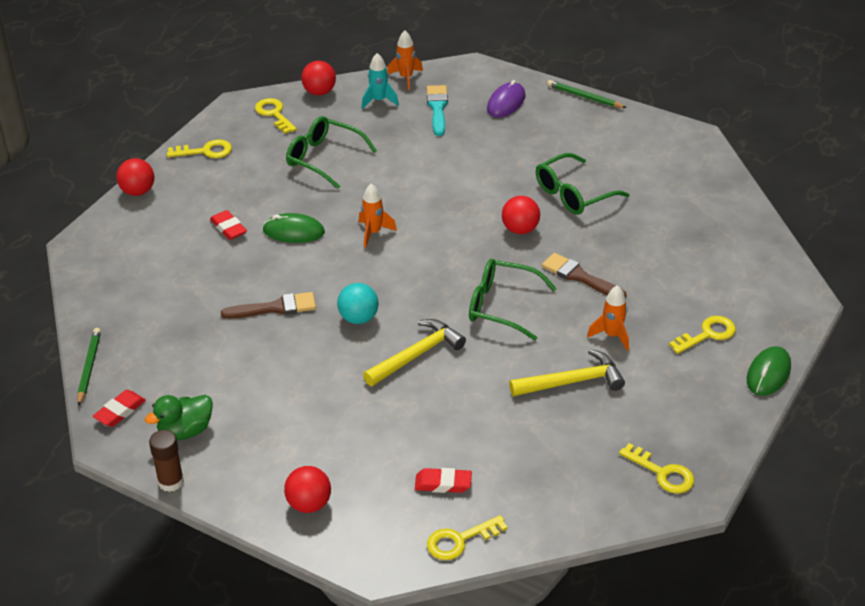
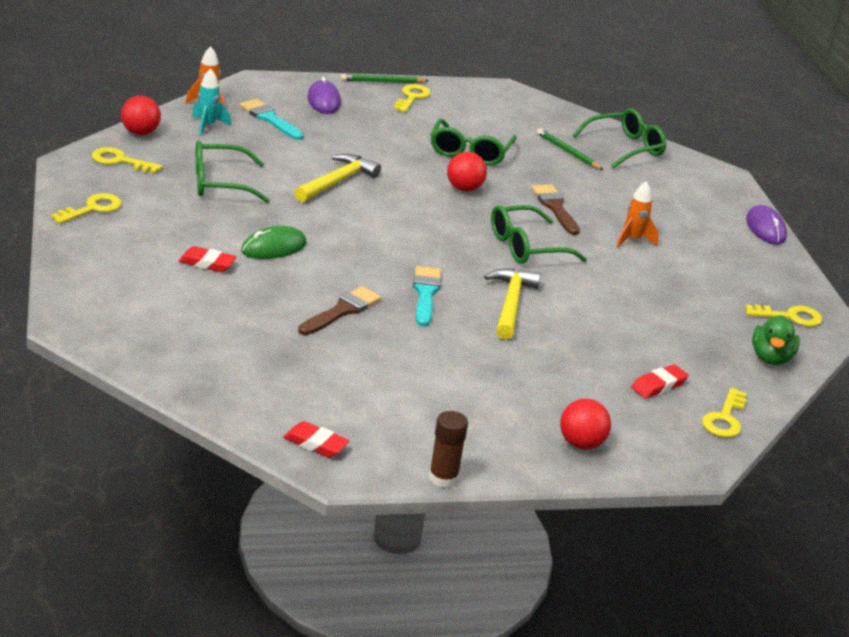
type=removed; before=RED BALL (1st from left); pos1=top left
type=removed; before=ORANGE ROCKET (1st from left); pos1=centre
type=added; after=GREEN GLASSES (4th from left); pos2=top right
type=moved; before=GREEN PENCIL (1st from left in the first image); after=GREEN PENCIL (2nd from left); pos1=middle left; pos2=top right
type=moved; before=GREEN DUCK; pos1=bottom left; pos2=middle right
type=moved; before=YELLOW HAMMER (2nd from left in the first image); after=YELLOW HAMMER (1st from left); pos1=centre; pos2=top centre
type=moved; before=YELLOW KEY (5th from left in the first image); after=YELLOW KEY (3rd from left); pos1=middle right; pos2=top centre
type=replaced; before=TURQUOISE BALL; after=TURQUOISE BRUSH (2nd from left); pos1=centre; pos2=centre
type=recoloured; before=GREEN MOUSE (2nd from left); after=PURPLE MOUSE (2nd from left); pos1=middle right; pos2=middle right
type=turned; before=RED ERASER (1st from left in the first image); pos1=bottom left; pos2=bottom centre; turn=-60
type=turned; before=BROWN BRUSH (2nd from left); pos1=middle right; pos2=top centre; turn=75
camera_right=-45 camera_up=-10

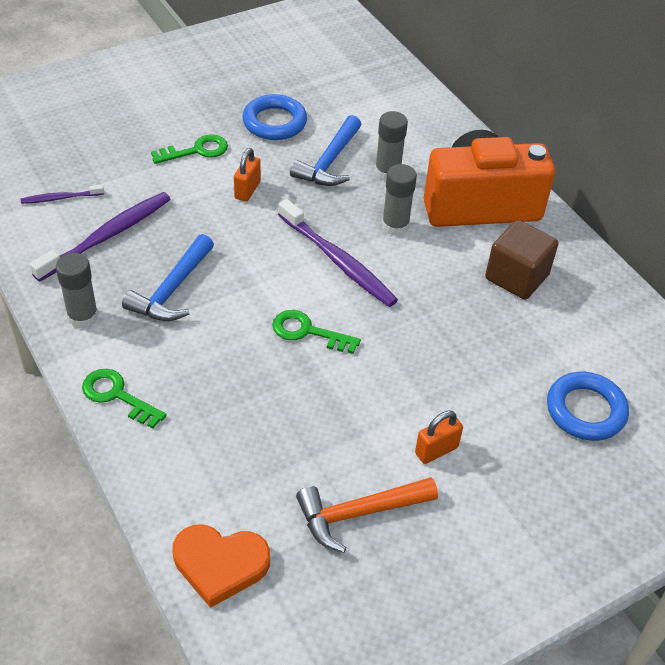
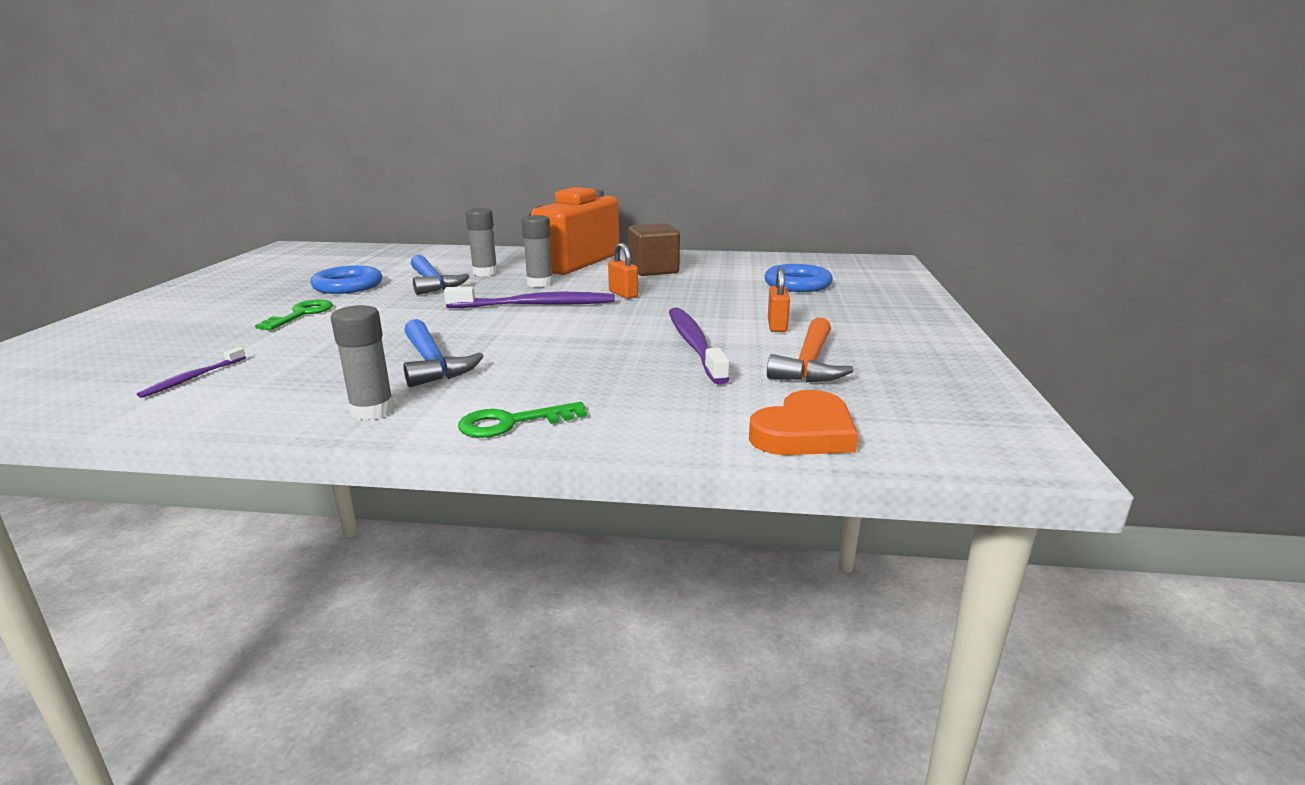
type=removed; before=GREEN KEY (3rd from left); pos1=centre
type=moved; before=PURPLE TOOTHBRUSH (2nd from left in the first image); after=PURPLE TOOTHBRUSH (3rd from left); pos1=middle left; pos2=centre
type=moved; before=ORANGE PADLOCK (1st from left); pos1=top centre; pos2=centre
camera_right=-50 camera_up=-25

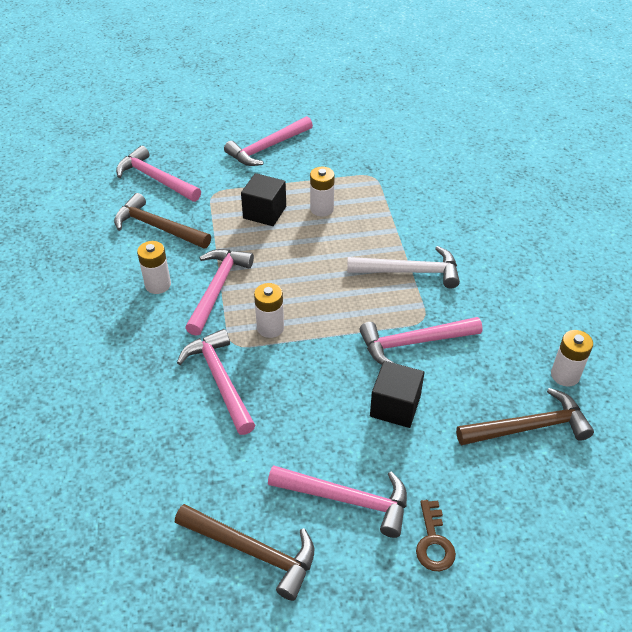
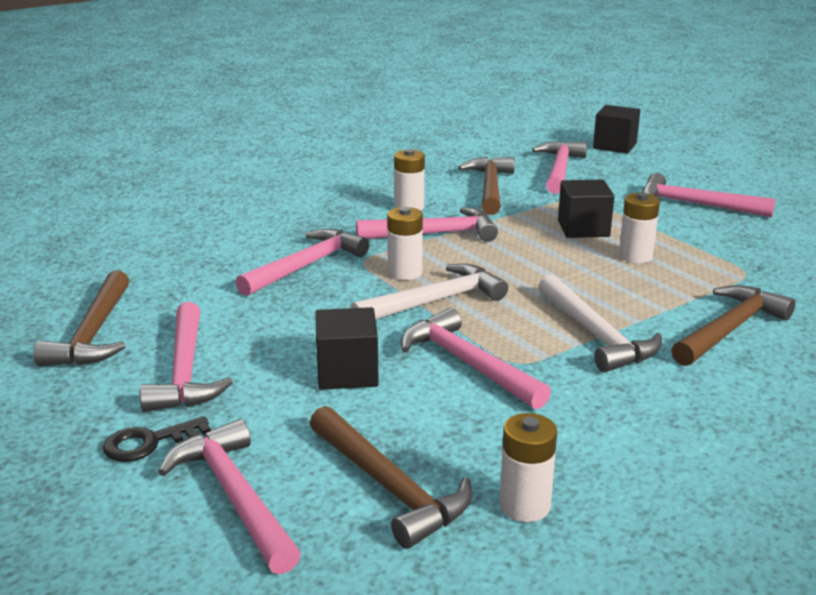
type=added; after=PINK HAMMER (2nd from left); pos2=bottom left
type=added; after=WHITE HAMMER (1st from left); pos2=centre
type=added; after=BLACK CUBE (3rd from left); pos2=top right
type=added; after=BROWN HAMMER (4th from left); pos2=middle right
type=recoloured; before=BROWN KEY; after=BLACK KEY; pos1=bottom right; pos2=bottom left
camera_right=65 camera_up=-20

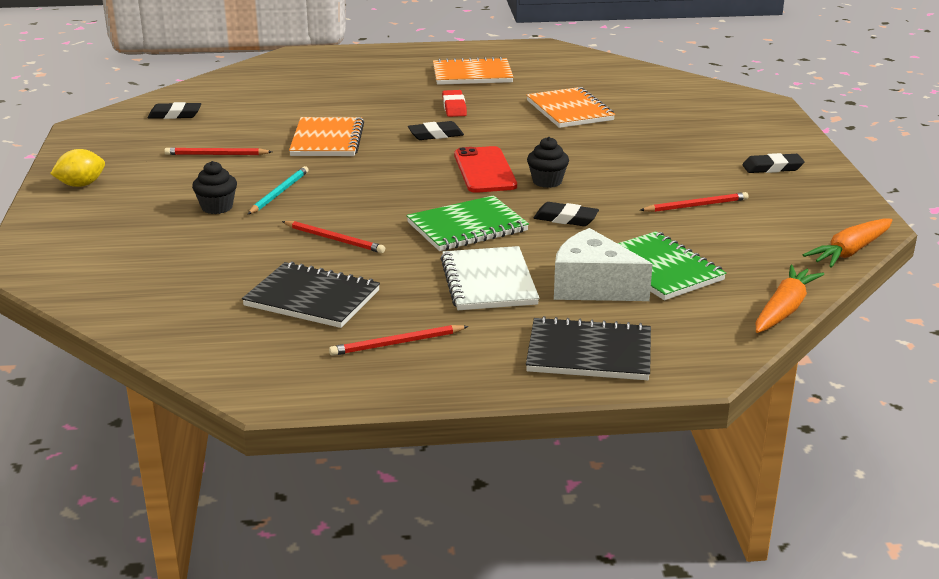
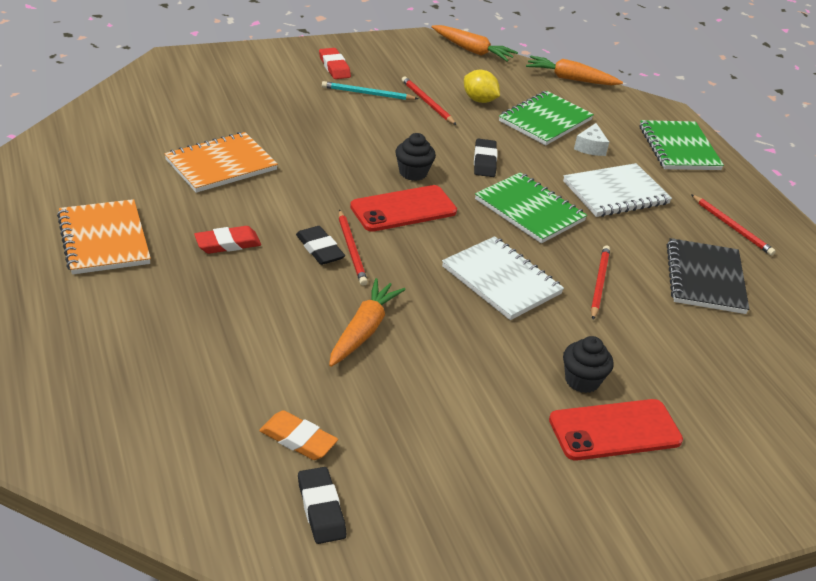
type=added; after=ORANGE ERASER; pos2=bottom centre
type=added; after=WHITE NOTEBOOK (1st from left); pos2=centre
type=added; after=RED PHONE (2nd from left); pos2=bottom right
type=moved; before=YELLOW LEMON; pos1=top left; pos2=top centre
type=moved; before=RED PENCIL (1st from left); pos1=top left; pos2=centre
type=moved; before=TURQUOISE PENCIL; pos1=top left; pos2=top centre
type=replaced; before=ORANGE NOTEBOOK (1st from left); after=ORANGE CARROT (1st from left); pos1=top centre; pos2=centre
type=recoloured; before=BLACK NOTEBOOK (2nd from left); after=GREEN NOTEBOOK (3rd from left); pos1=centre; pos2=top right
type=recoloured; before=BLACK ERASER (4th from left); after=RED ERASER (2nd from left); pos1=top right; pos2=top centre
type=resized; before=WHITE CHEESE; pos1=centre; pos2=top right; scale=0.51
camera_right=-110 camera_up=10

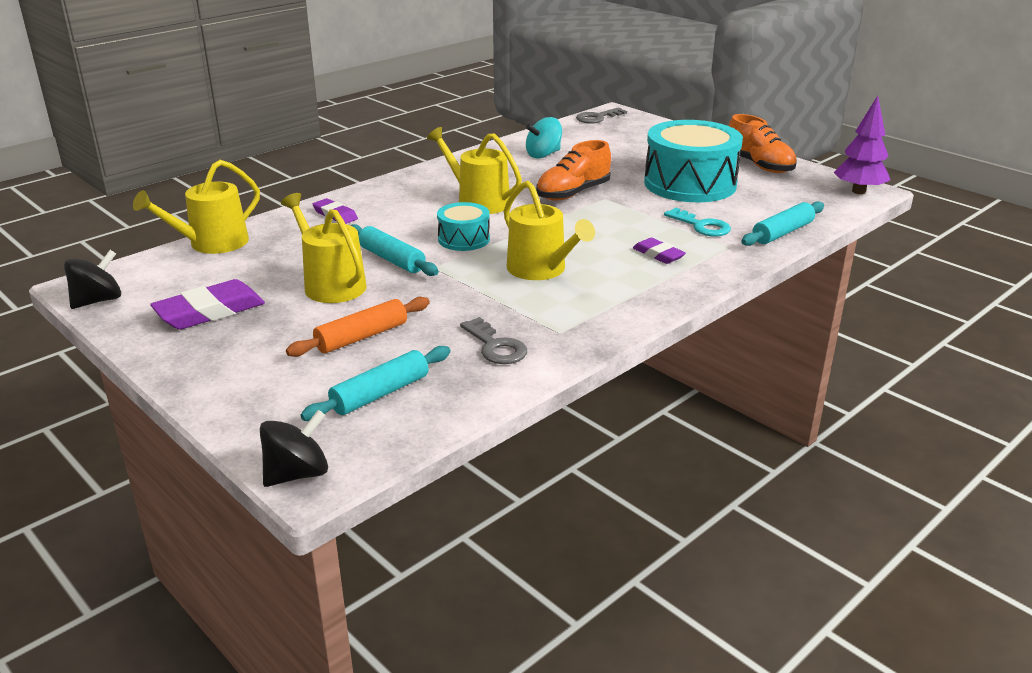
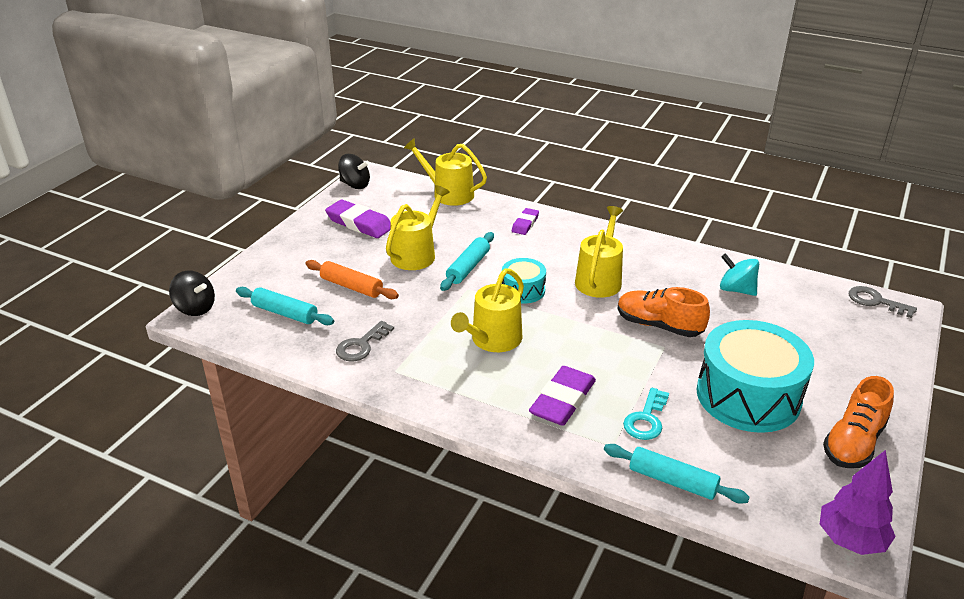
type=resized; before=PURPLE ERASER (3rd from left); pos1=centre; pos2=centre; scale=1.71
camera_right=70 camera_up=5

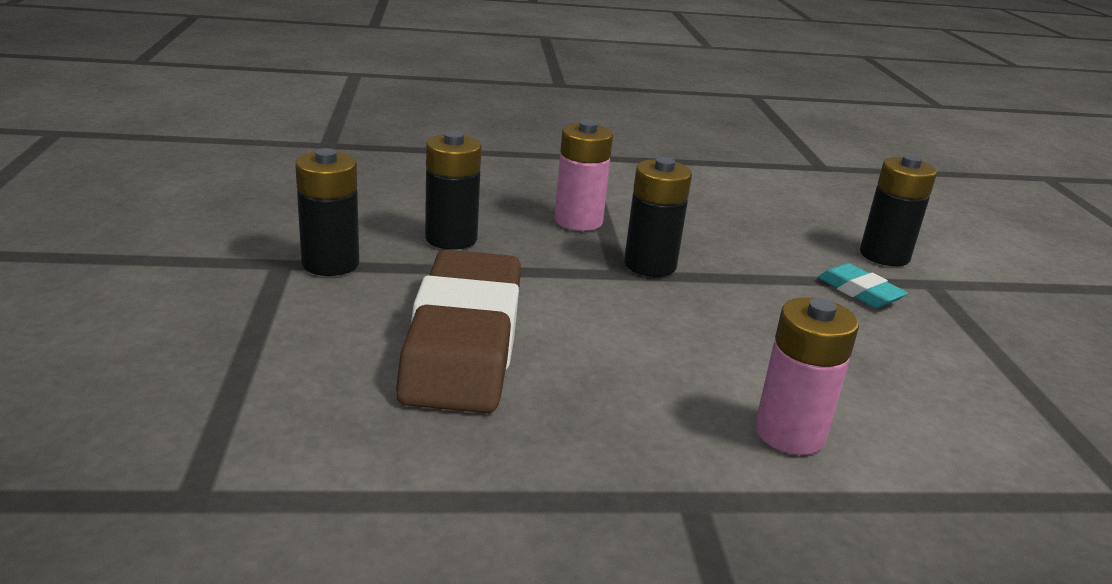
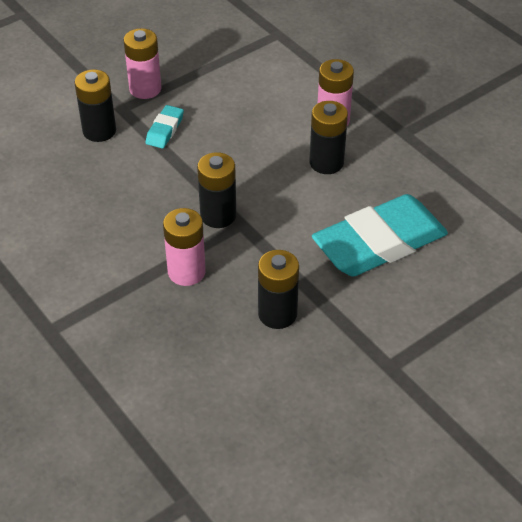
type=added; after=PINK BATTERY (1st from left); pos2=top left
type=moved; before=BLACK BATTERY (1st from left in the first image); after=BLACK BATTERY (4th from left); pos1=middle left; pos2=top centre
type=recoloured; before=BROWN ERASER; after=TURQUOISE ERASER (2nd from left); pos1=centre; pos2=middle right
camera_right=-120 camera_up=20

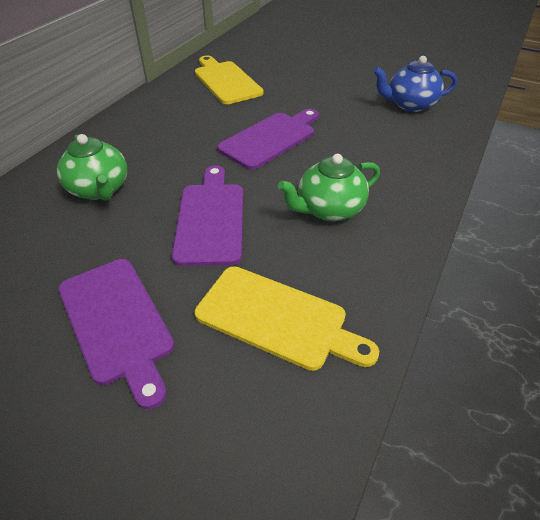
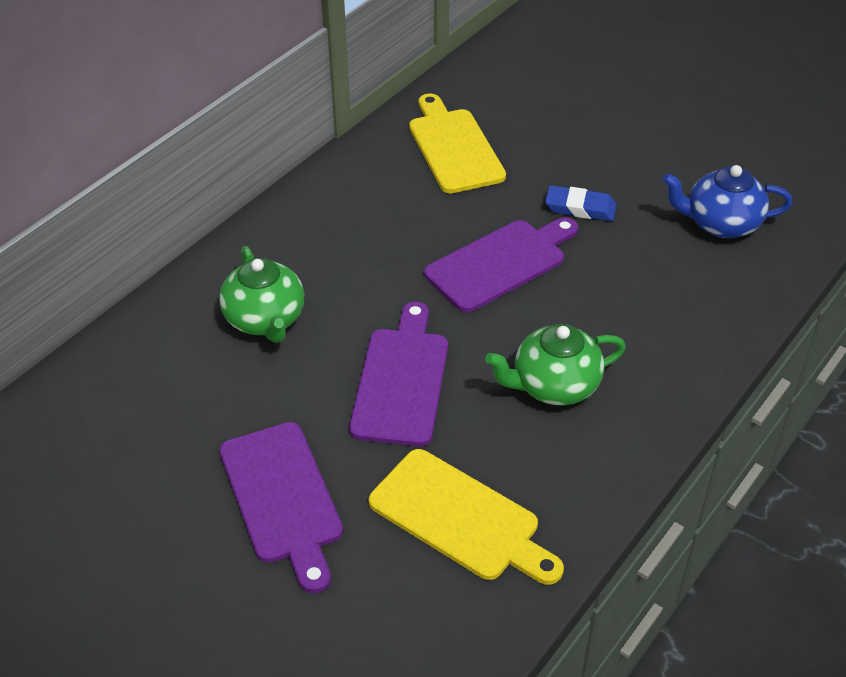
type=added; after=BLUE ERASER; pos2=top right
camera_right=10 camera_up=0

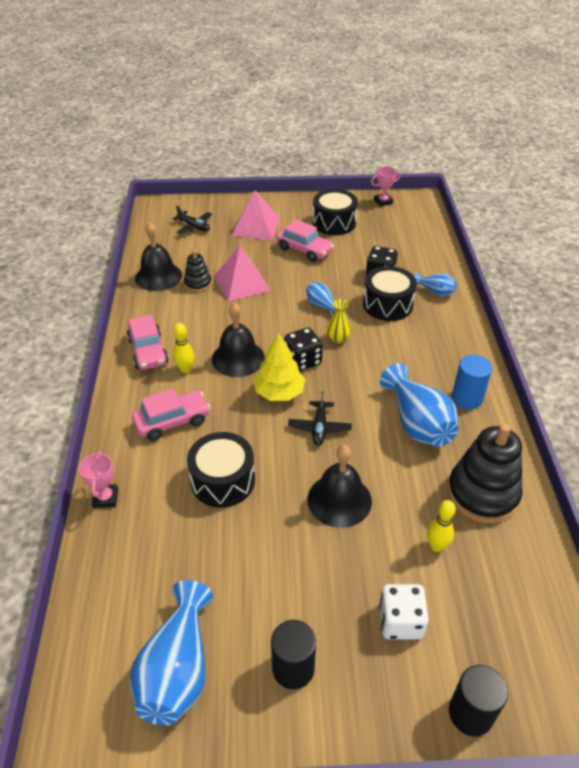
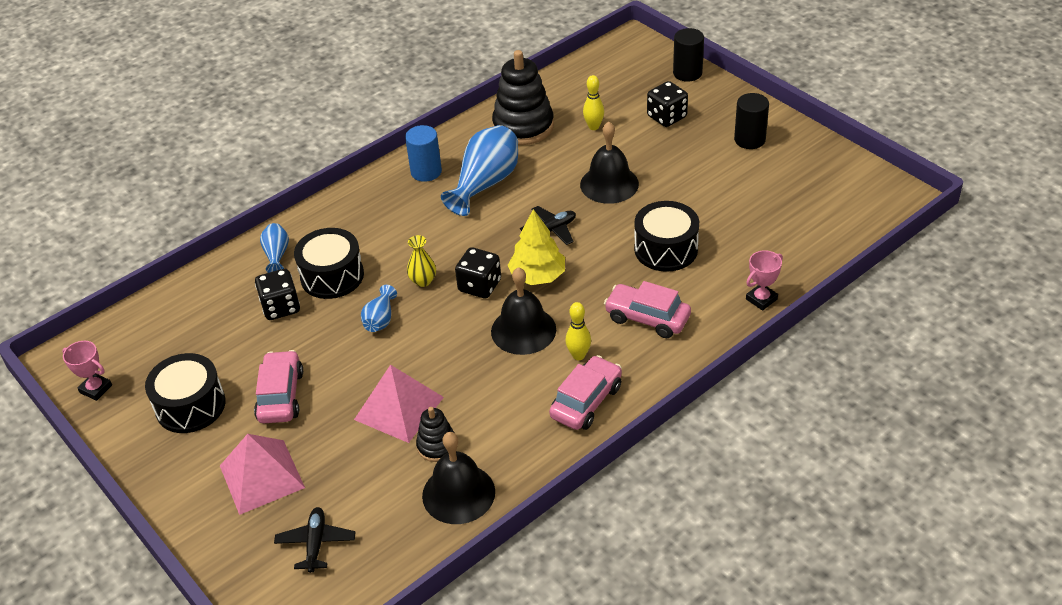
type=removed; before=BLUE VASE (1st from left); pos1=bottom left
type=recoloured; before=WHITE DICE; after=BLACK DICE (3rd from left); pos1=bottom right; pos2=top centre
camera_right=-125 camera_up=0

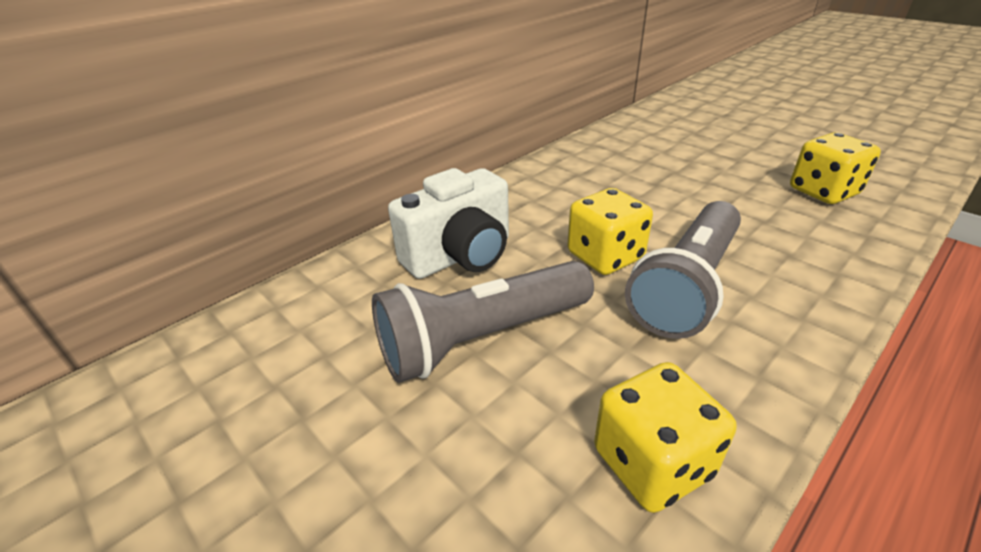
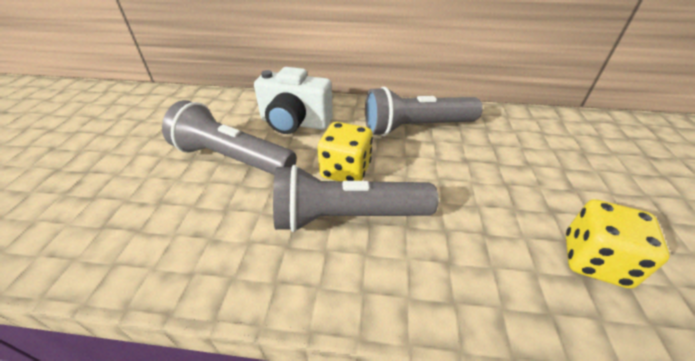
type=removed; before=YELLOW DICE (2nd from left); pos1=bottom right
type=added; after=GREY FLASHLIGHT (3rd from left); pos2=top centre
camera_right=50 camera_up=5

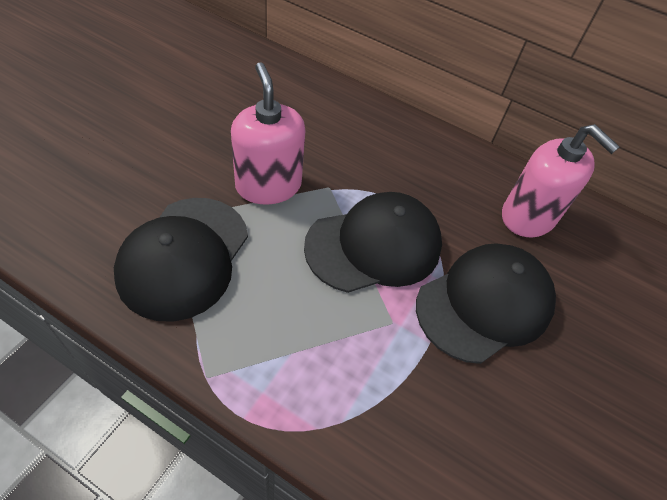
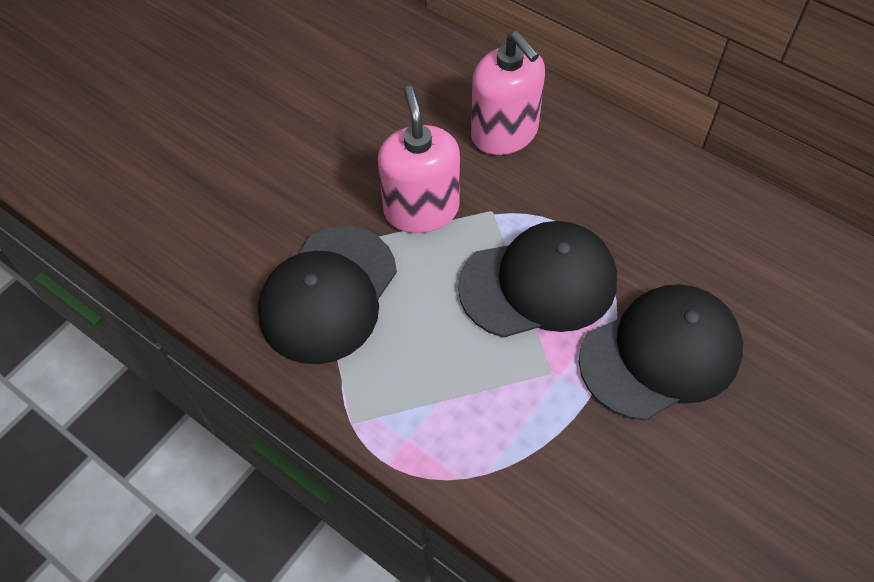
type=moved; before=PINK SOAP DISPENSER (2nd from left); pos1=middle right; pos2=top centre
camera_right=15 camera_up=5

